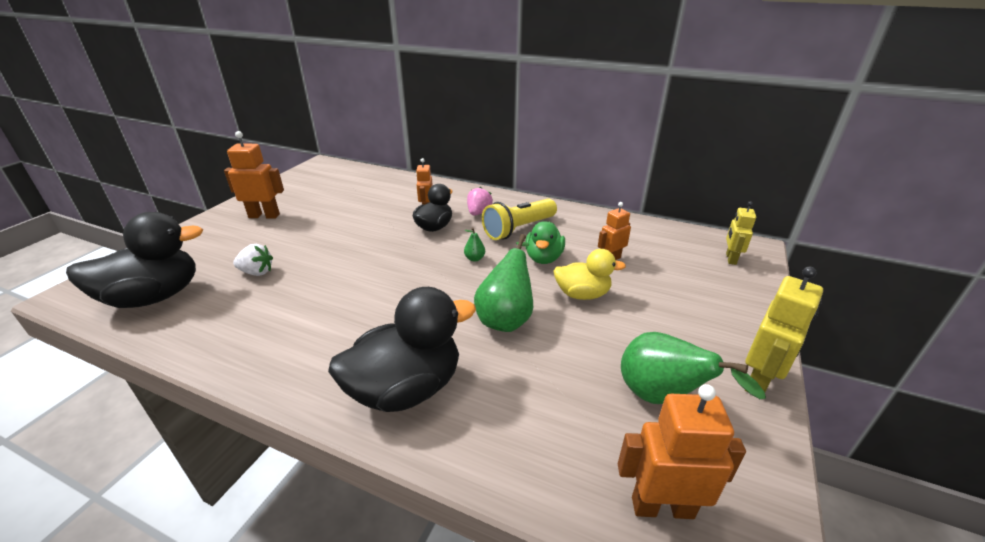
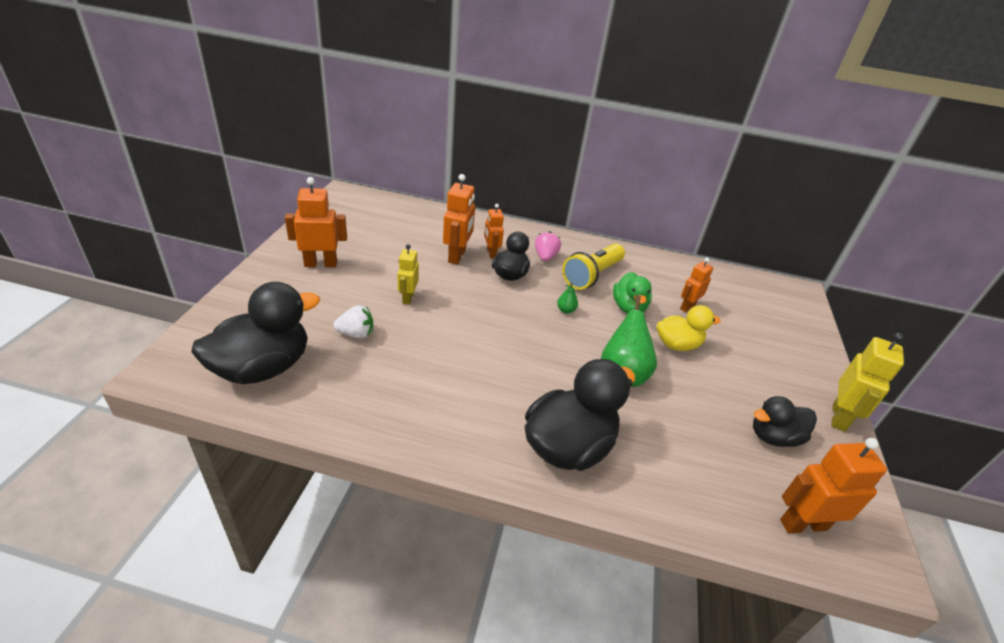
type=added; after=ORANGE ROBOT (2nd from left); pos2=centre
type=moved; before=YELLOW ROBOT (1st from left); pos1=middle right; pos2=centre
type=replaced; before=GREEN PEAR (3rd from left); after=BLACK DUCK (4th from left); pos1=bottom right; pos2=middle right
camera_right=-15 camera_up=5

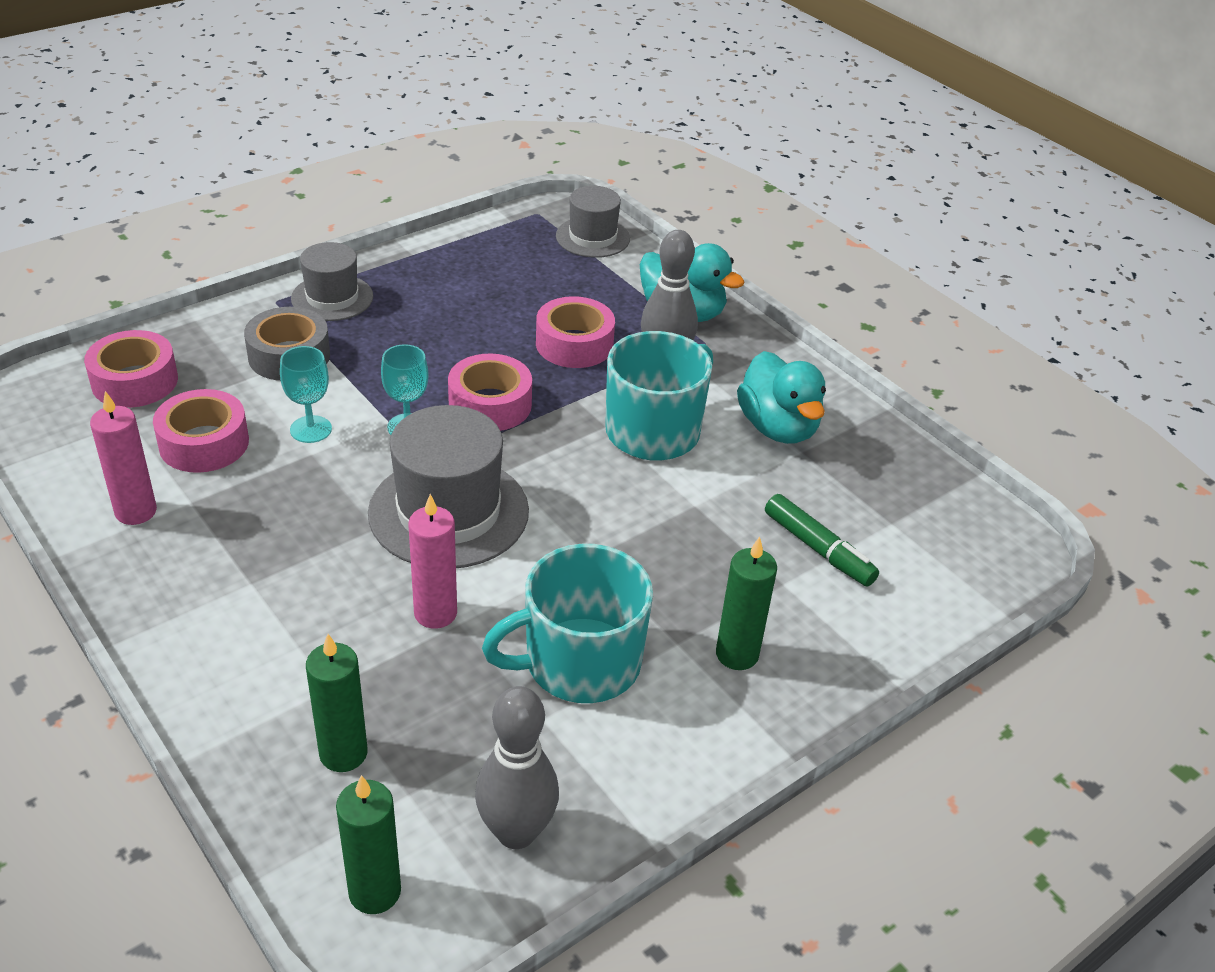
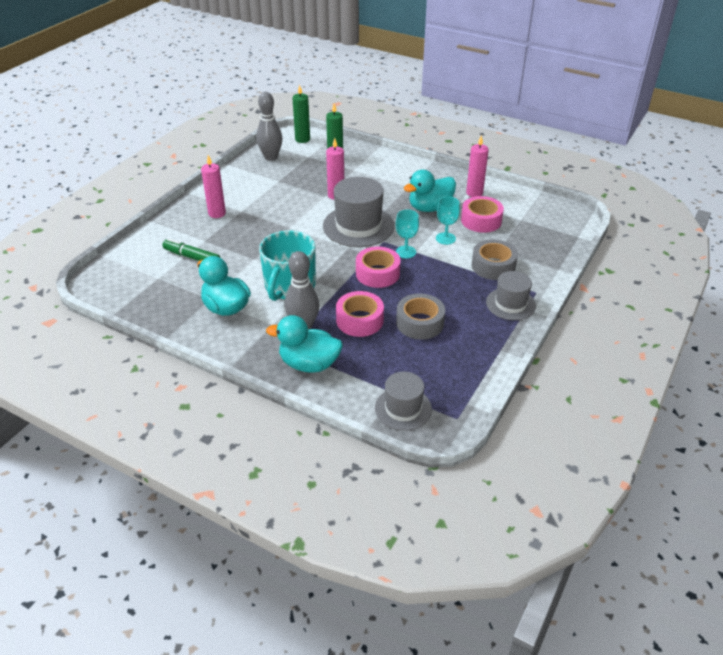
type=removed; before=PINK TAPE (1st from left); pos1=middle left
type=removed; before=TURQUOISE MUG (1st from left); pos1=centre
type=added; after=GREY TAPE (1st from left); pos2=centre
type=added; after=TURQUOISE DUCK (3rd from left); pos2=top centre
type=recoloured; before=GREEN CANDLE (3rd from left); after=PINK CANDLE (1st from left); pos1=centre; pos2=top left
camera_right=160 camera_up=0

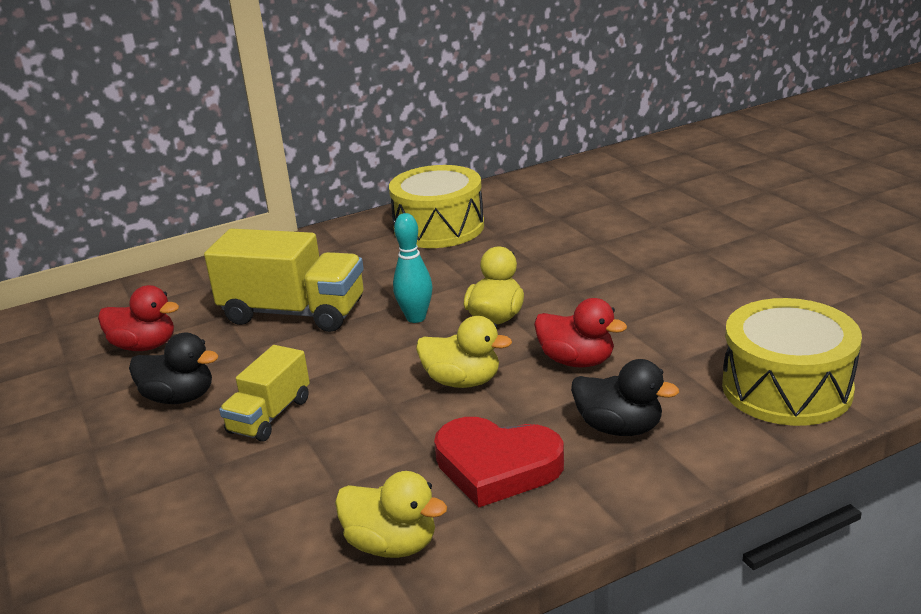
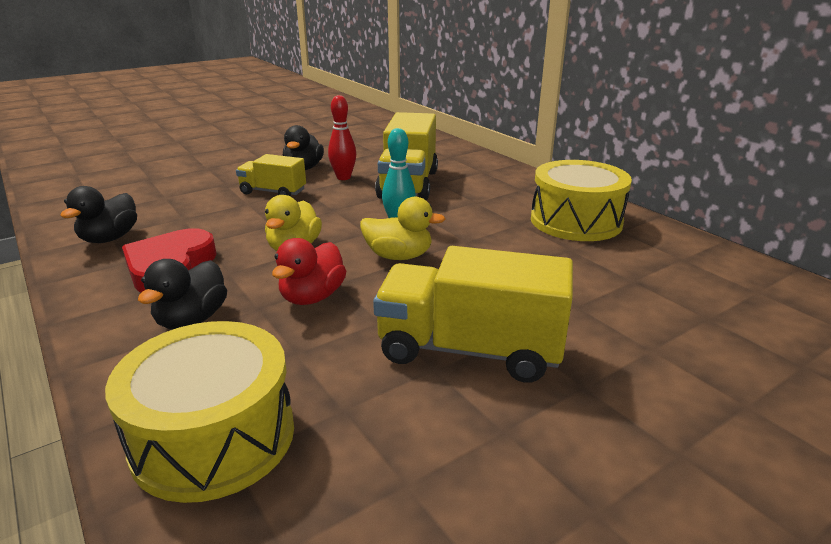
type=removed; before=RED DUCK (1st from left); pos1=middle left
type=added; after=RED BOWLING PIN; pos2=top centre
type=added; after=YELLOW TRUCK (3rd from left); pos2=centre
type=recoloured; before=YELLOW DUCK (1st from left); after=BLACK DUCK (1st from left); pos1=bottom centre; pos2=middle left
camera_right=80 camera_up=0

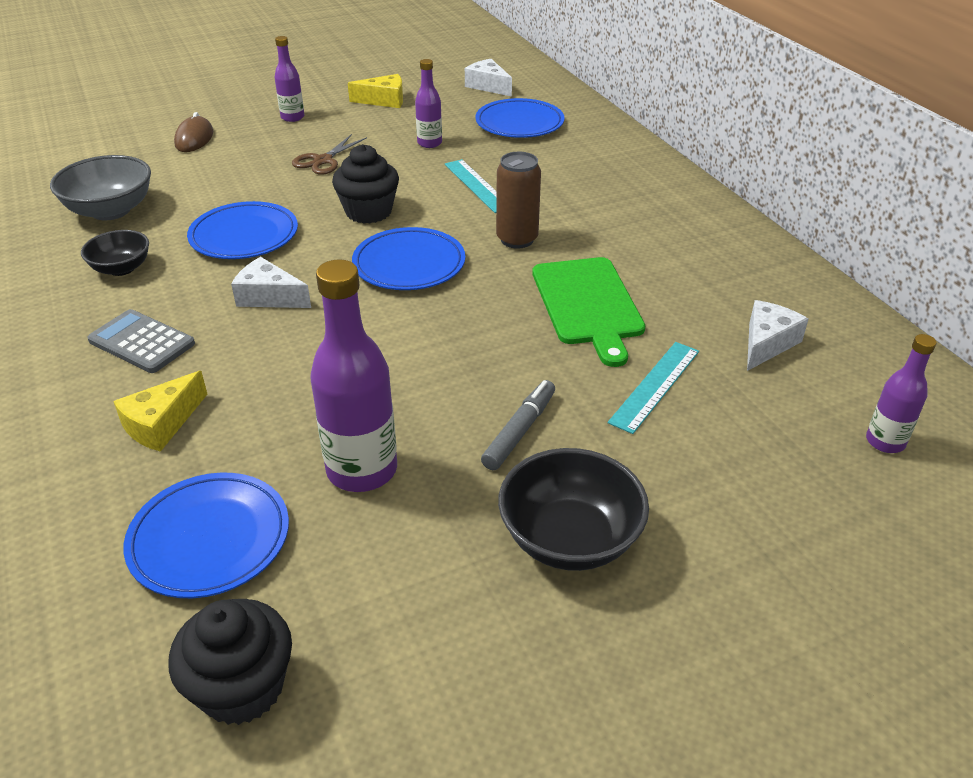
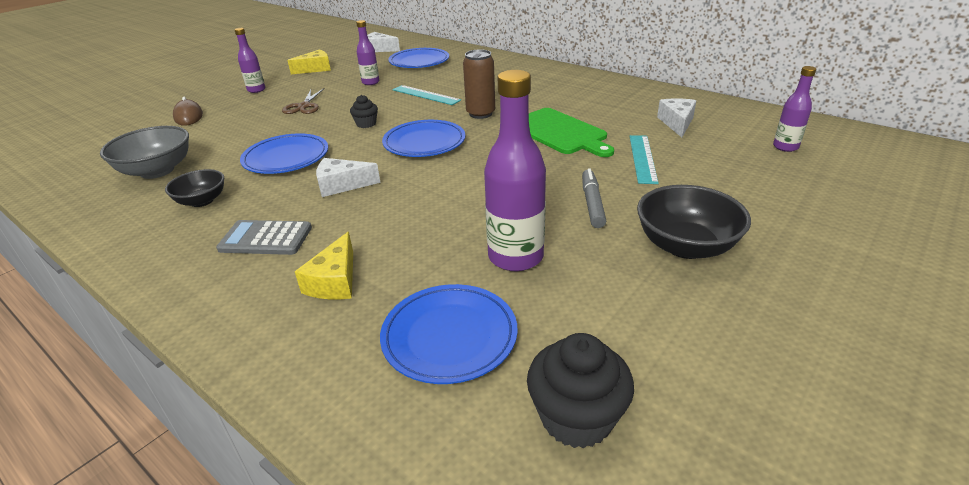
type=resized; before=BLACK CUPCAKE (2nd from left in the first image); pos1=top centre; pos2=top centre; scale=0.57
camera_right=-25 camera_up=-5

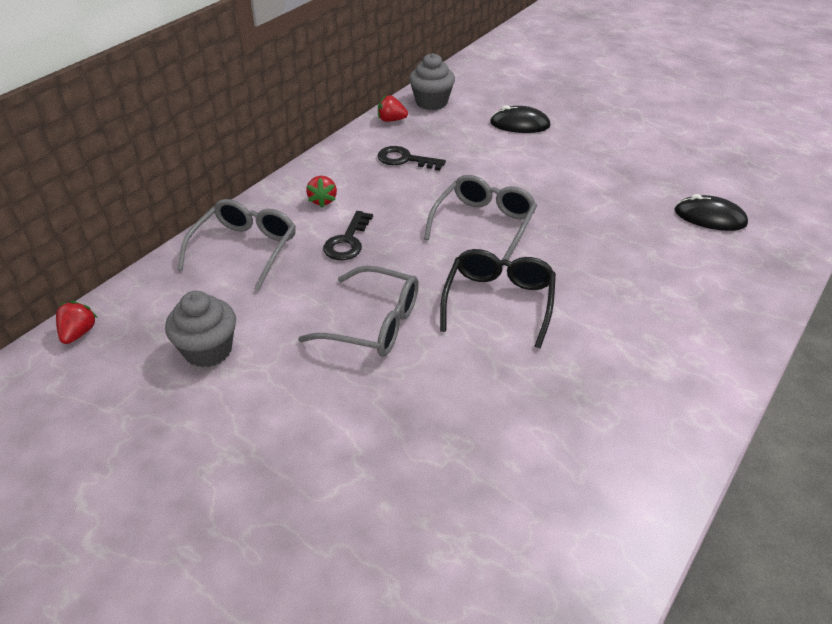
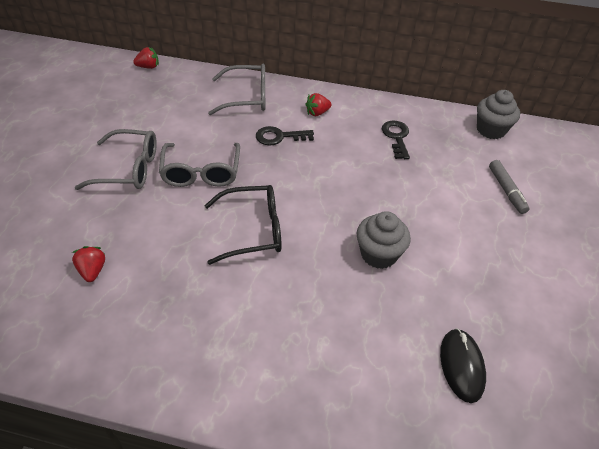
type=moved; before=GREY CUPCAKE (1st from left); pos1=middle left; pos2=centre
type=moved; before=RED STRAWBERRY (3rd from left in the first image); after=RED STRAWBERRY (1st from left); pos1=top centre; pos2=middle left
type=moved; before=GREY GLASSES (3rd from left in the first image); after=GREY GLASSES (1st from left); pos1=centre; pos2=middle left
type=replaced; before=BLACK MOUSE (1st from left); after=GREY MARKER; pos1=top centre; pos2=middle right
camera_right=65 camera_up=5

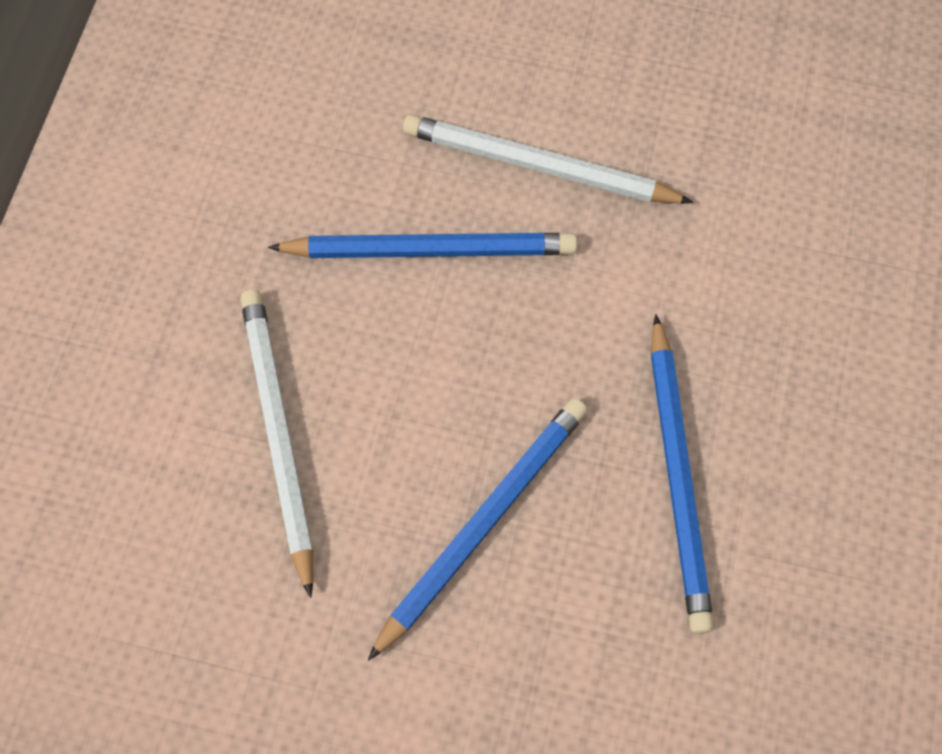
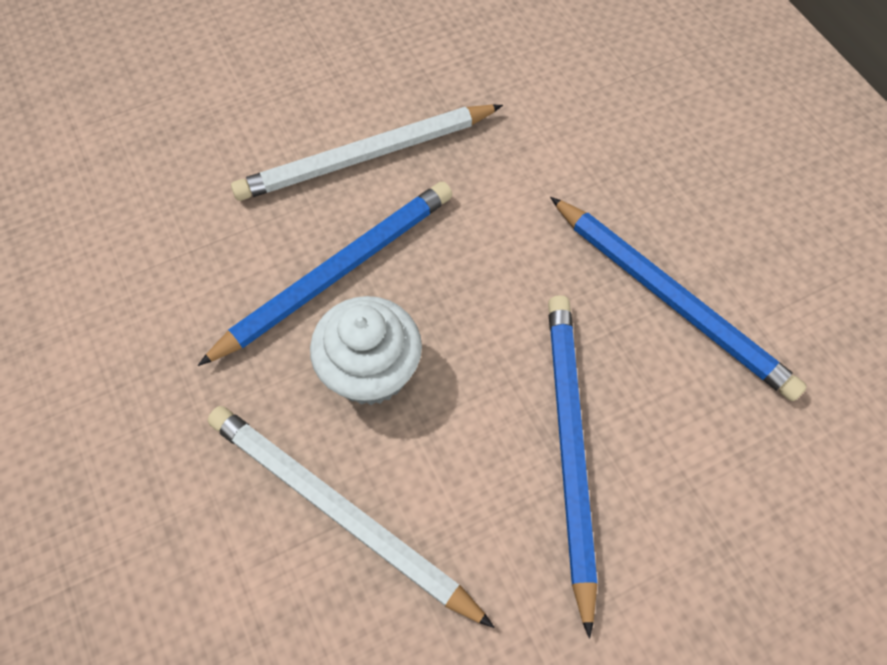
type=added; after=WHITE CUPCAKE; pos2=centre
camera_right=-40 camera_up=-5

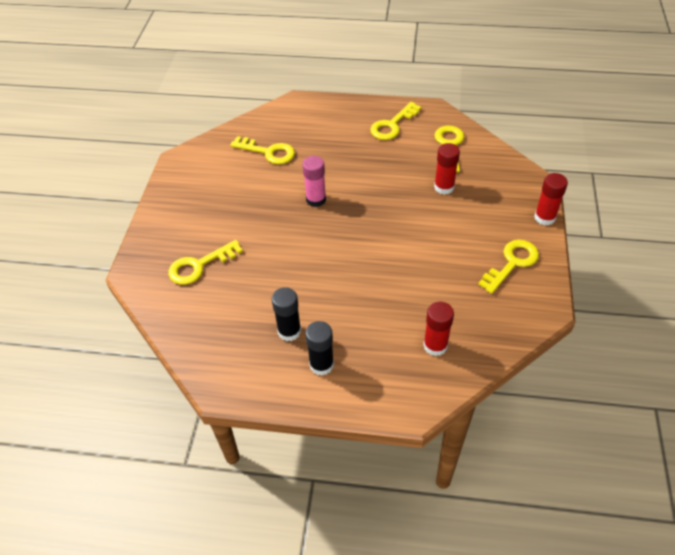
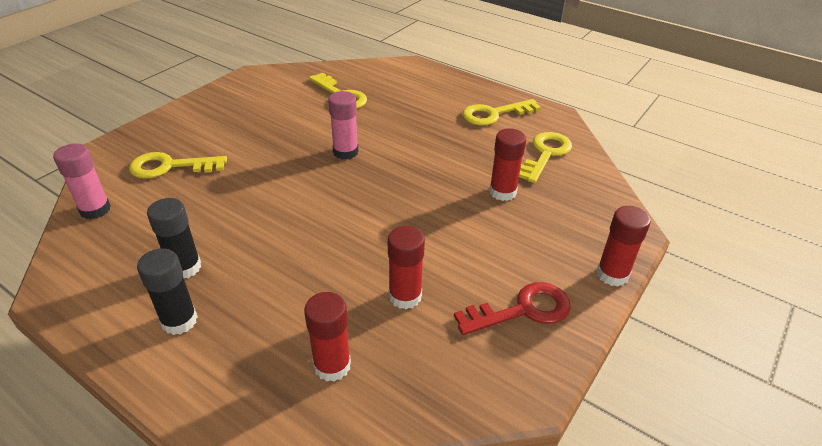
type=added; after=PINK GLUE STICK (1st from left); pos2=middle left
type=added; after=RED GLUE STICK (2nd from left); pos2=centre
type=recoloured; before=YELLOW KEY (5th from left); after=RED KEY; pos1=middle right; pos2=bottom centre
camera_right=25 camera_up=-10

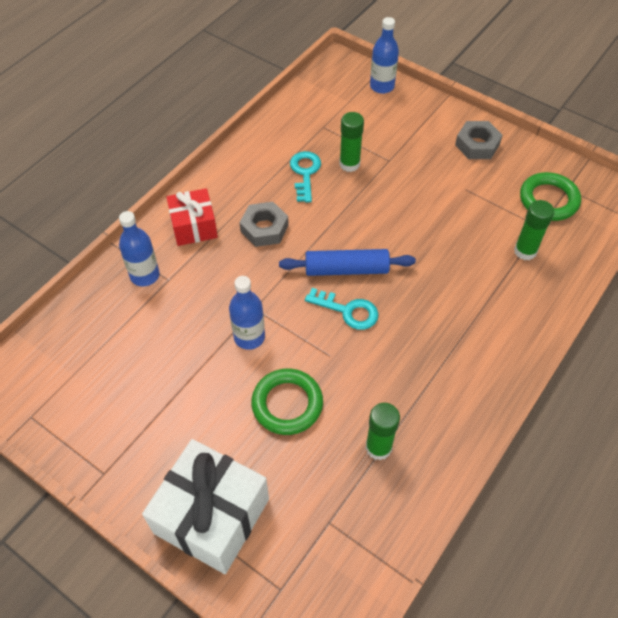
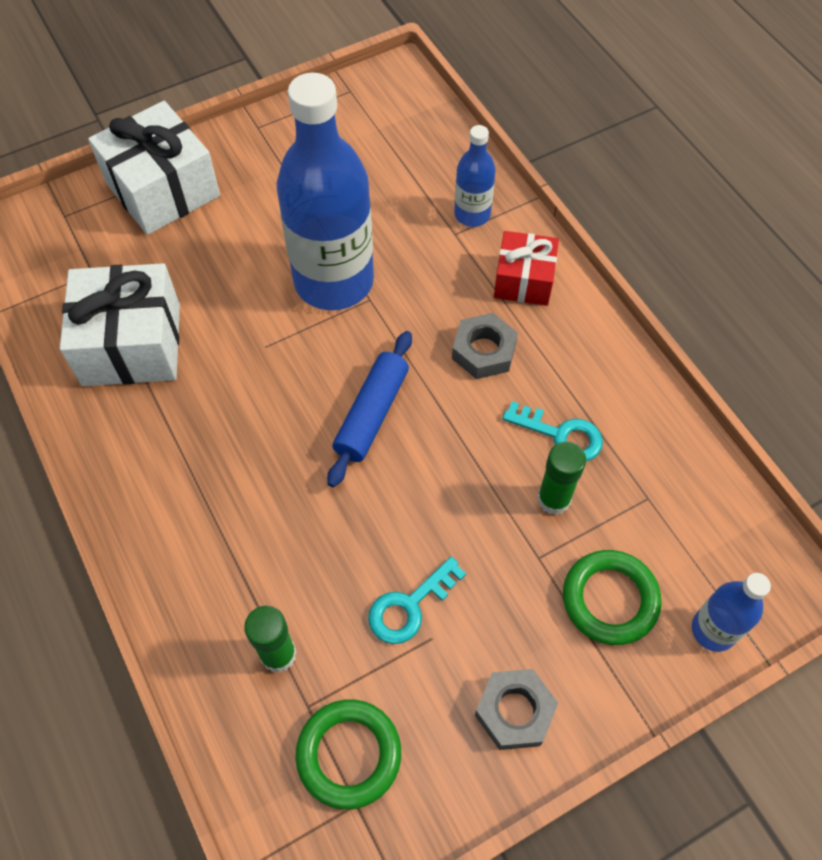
type=moved; before=GREEN RING (1st from left in the first image); after=GREEN RING (2nd from left); pos1=centre; pos2=bottom right
type=moved; before=TURQUOISE KEY (2nd from left in the first image); after=TURQUOISE KEY (1st from left); pos1=centre; pos2=bottom centre
type=replaced; before=GREEN GLUE STICK (2nd from left); after=WHITE GIFT (1st from left); pos1=bottom centre; pos2=middle left
type=resized; before=BLUE BOTTLE (2nd from left in the first image); pos1=centre; pos2=top centre; scale=2.11
camera_right=115 camera_up=5

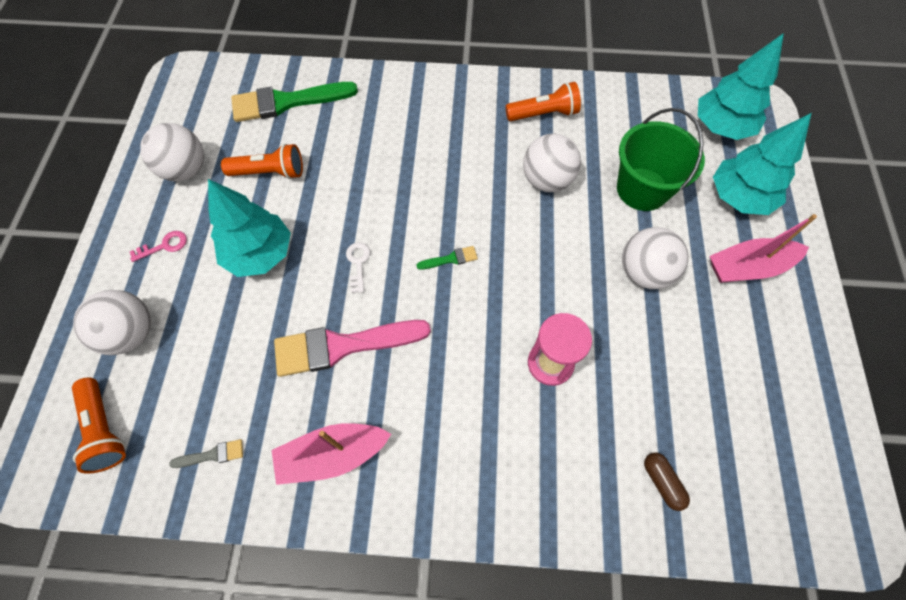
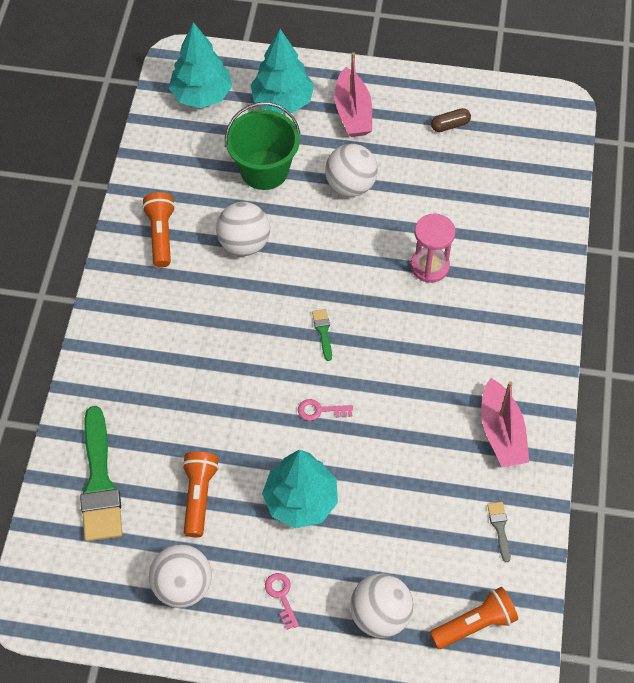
type=removed; before=PINK BRUSH; pos1=centre
type=moved; before=BROWN CAPSULE; pos1=bottom right; pos2=top right
type=recoloured; before=WHITE KEY; after=PINK KEY (2nd from left); pos1=centre; pos2=centre
camera_right=-85 camera_up=-5

